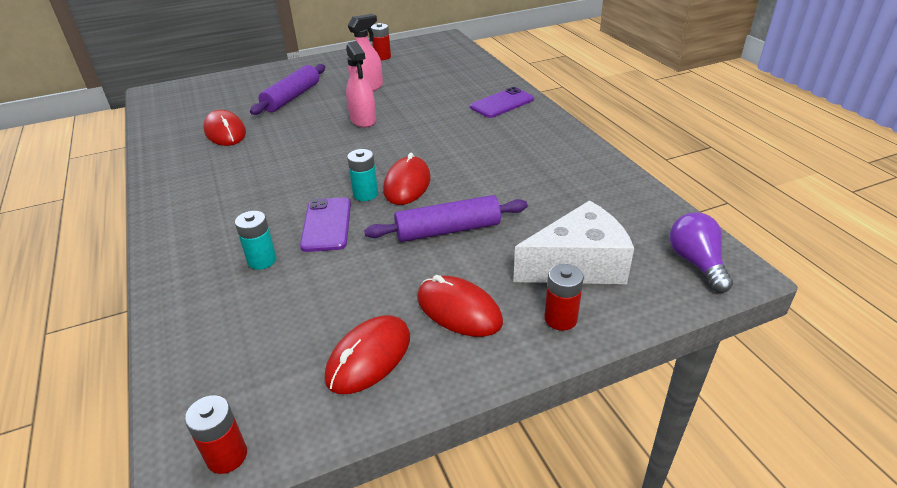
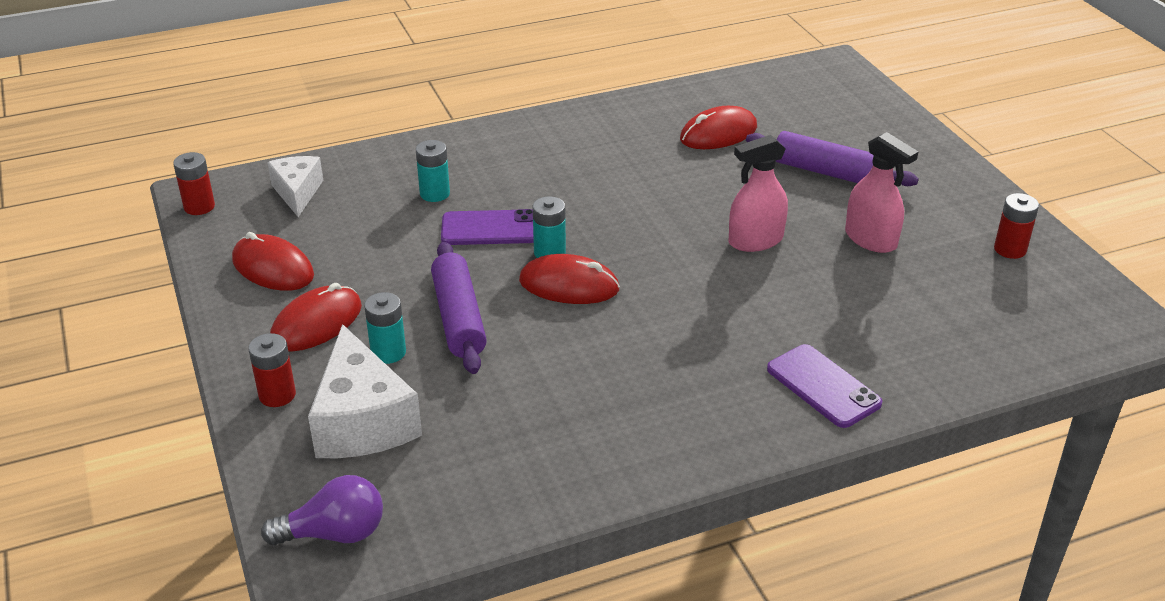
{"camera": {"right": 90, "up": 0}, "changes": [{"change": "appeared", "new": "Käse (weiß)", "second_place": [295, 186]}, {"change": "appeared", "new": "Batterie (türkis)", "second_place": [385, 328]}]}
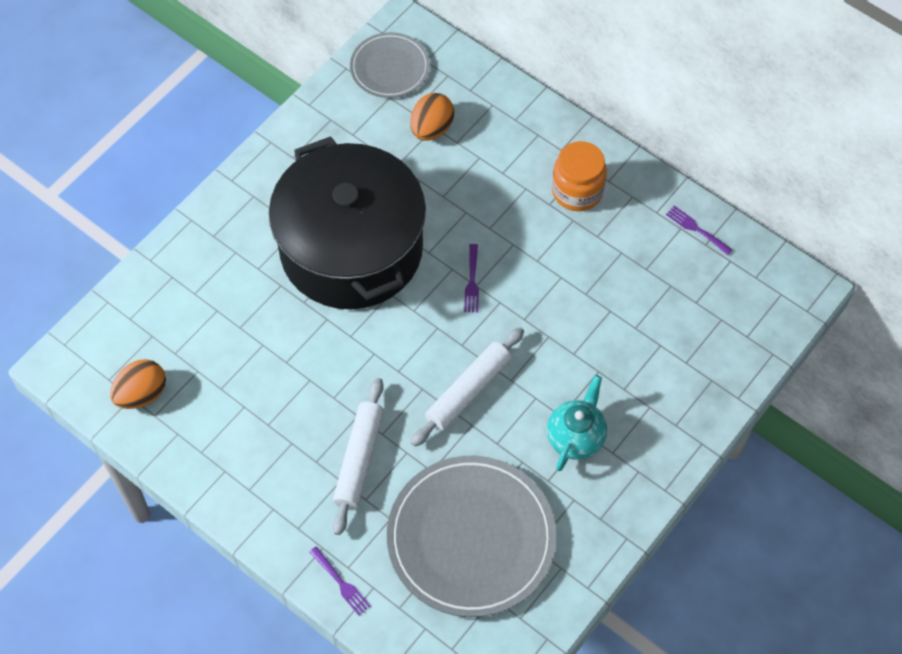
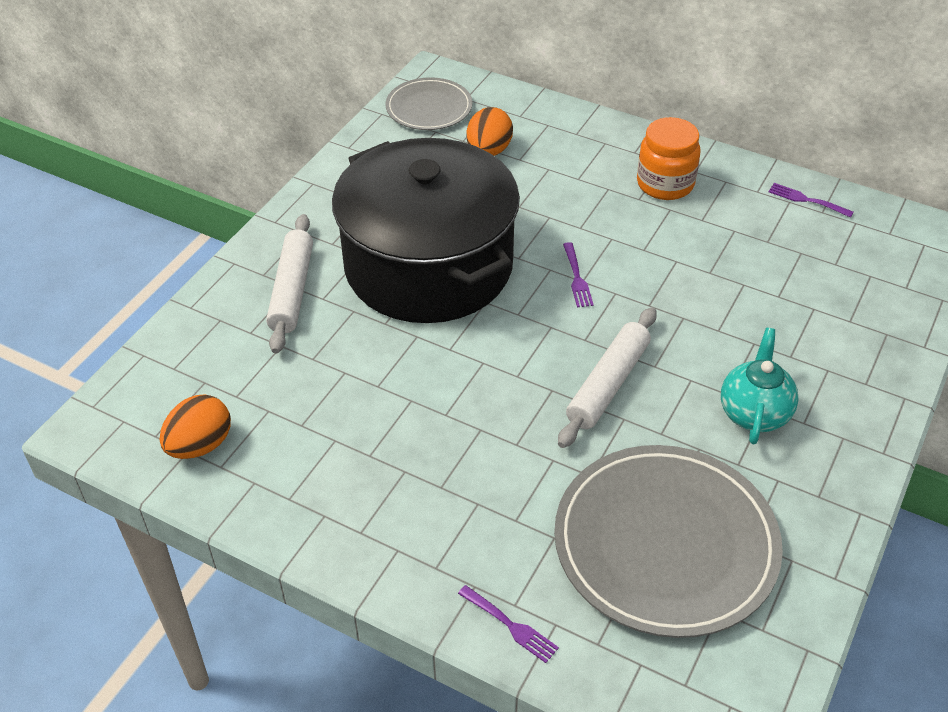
{"camera": {"right": -10, "up": -15}, "changes": [{"change": "relocated", "old": "Nudelholz (weiß)", "first_place": [358, 456], "second_place": [289, 283]}]}
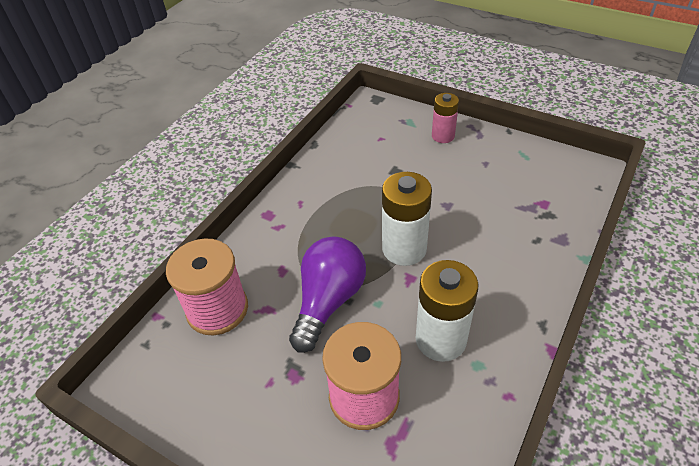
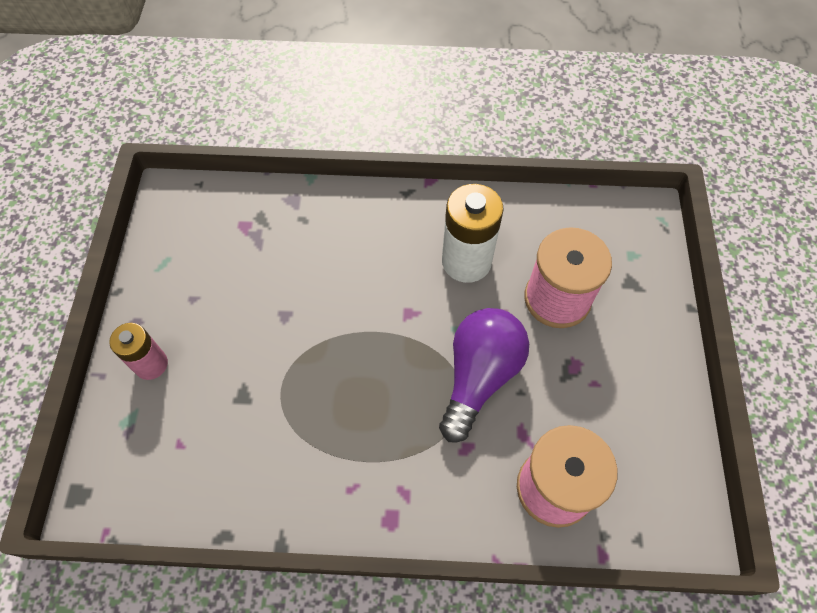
{"camera": {"right": -120, "up": 15}, "changes": [{"change": "spun", "old": "Glühbirne (lila)", "first_place": [327, 294], "second_place": [484, 375], "degrees": 120}, {"change": "missing", "old": "Batterie (weiß)", "first_place": [407, 219]}]}
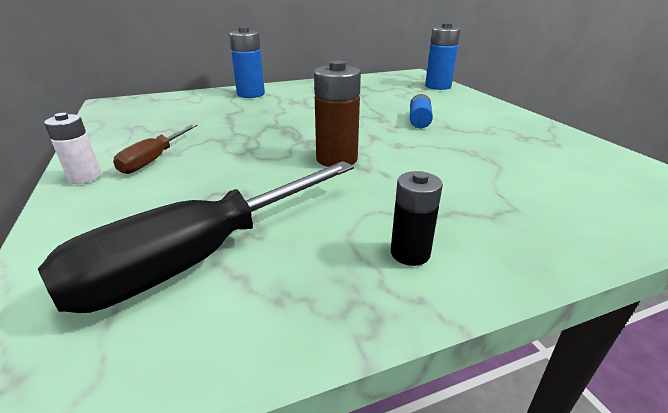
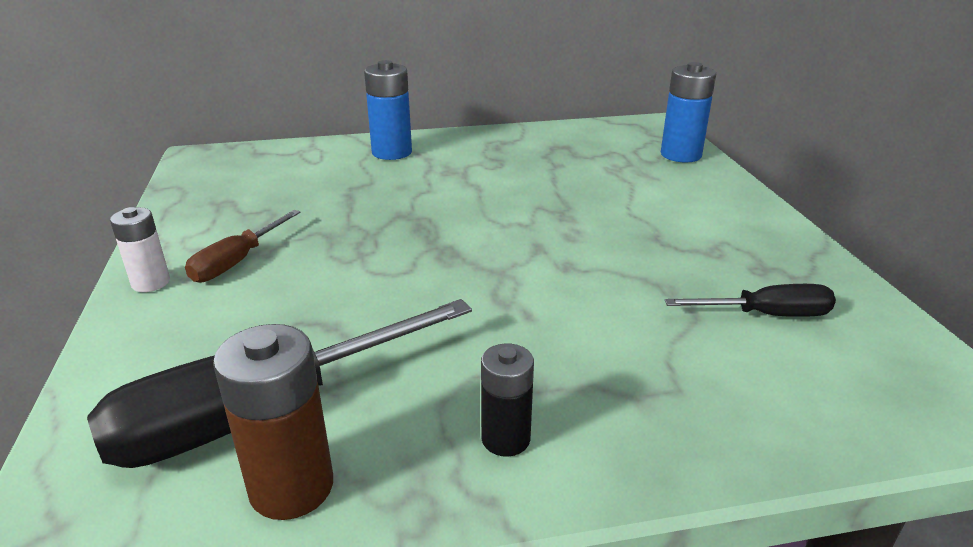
{"camera": {"right": 10, "up": 0}, "changes": [{"change": "relocated", "old": "Batterie (braun)", "first_place": [337, 114], "second_place": [273, 422]}, {"change": "missing", "old": "Batterie (blau)", "first_place": [421, 111]}, {"change": "appeared", "new": "Schraubenzieher (schwarz)", "second_place": [750, 300]}]}
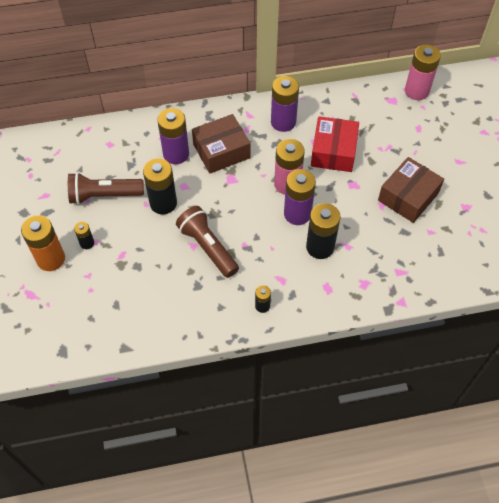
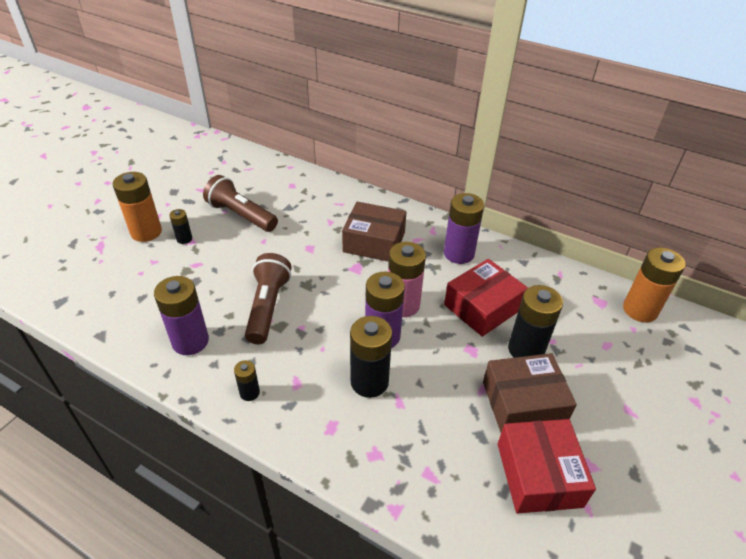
{"camera": {"right": 40, "up": -15}, "changes": [{"change": "relocated", "old": "Batterie (schwarz)", "first_place": [160, 186], "second_place": [535, 321]}, {"change": "relocated", "old": "Batterie (lila)", "first_place": [173, 136], "second_place": [181, 315]}, {"change": "colour", "old": "Batterie (rosa)", "new": "Batterie (orange)", "first_place": [423, 72], "second_place": [654, 284]}, {"change": "appeared", "new": "Schachtel (rot)", "second_place": [547, 466]}]}
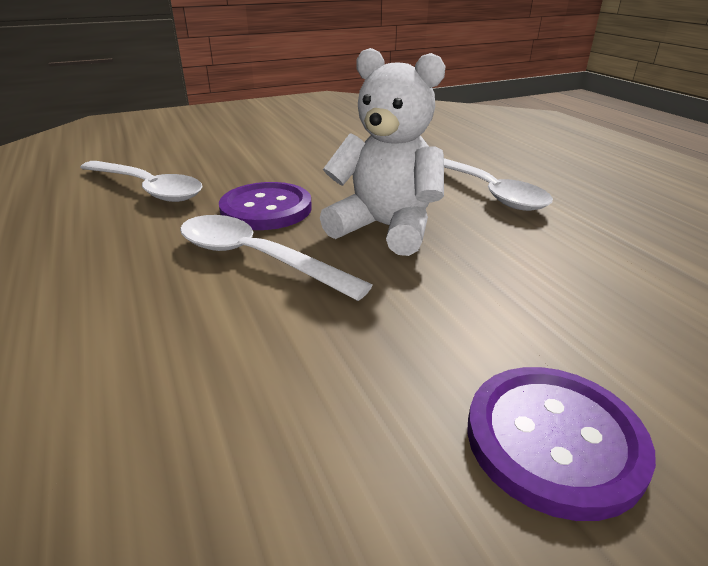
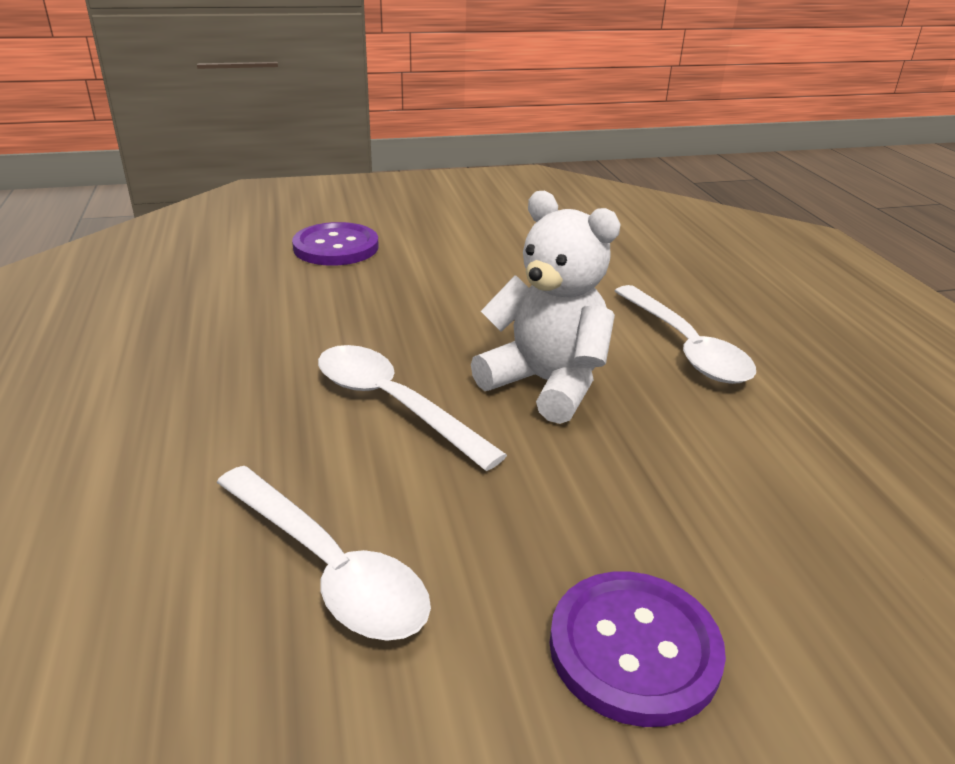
{"camera": {"right": 10, "up": 0}, "changes": [{"change": "relocated", "old": "Löffel (weiß)", "first_place": [141, 181], "second_place": [323, 553]}, {"change": "relocated", "old": "Knopf (lila)", "first_place": [265, 206], "second_place": [335, 244]}]}
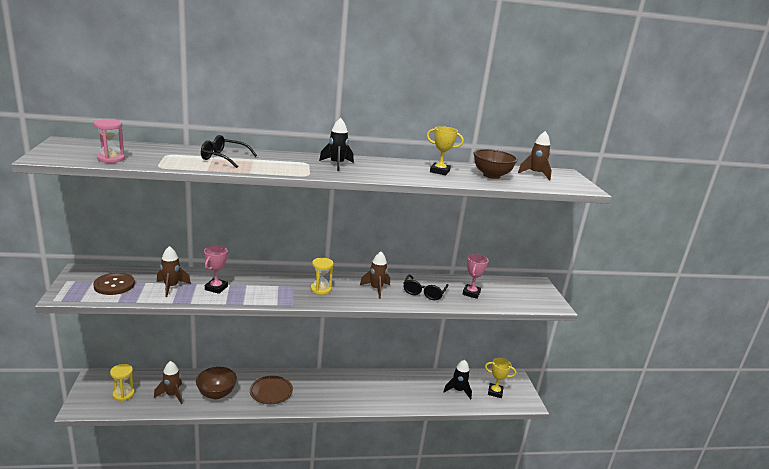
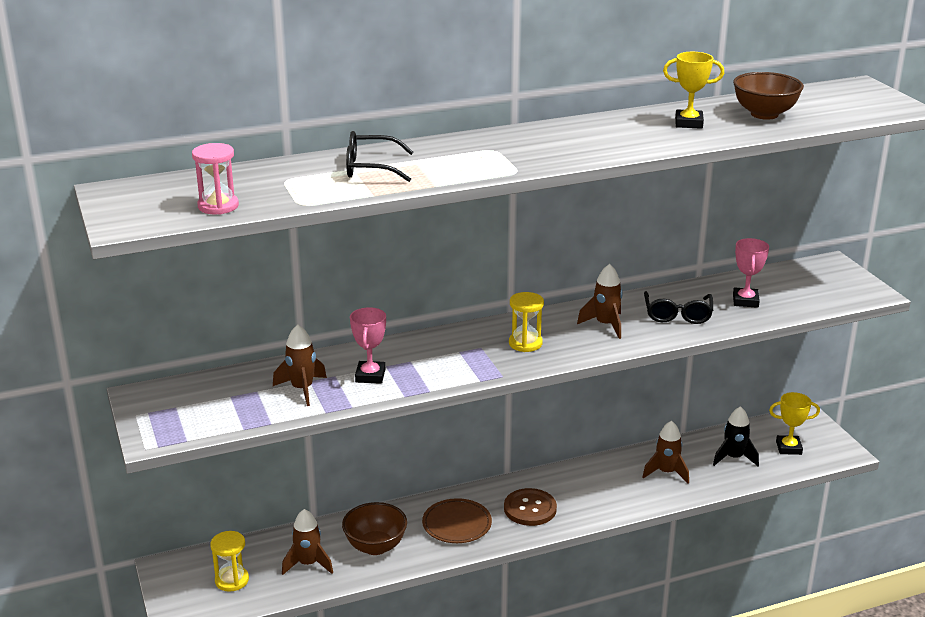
{"camera": {"right": -10, "up": 5}, "changes": [{"change": "relocated", "old": "Knopf (braun)", "first_place": [114, 284], "second_place": [530, 507]}, {"change": "missing", "old": "Rakete (schwarz)", "first_place": [336, 144]}, {"change": "relocated", "old": "Rakete (braun)", "first_place": [535, 156], "second_place": [665, 452]}]}
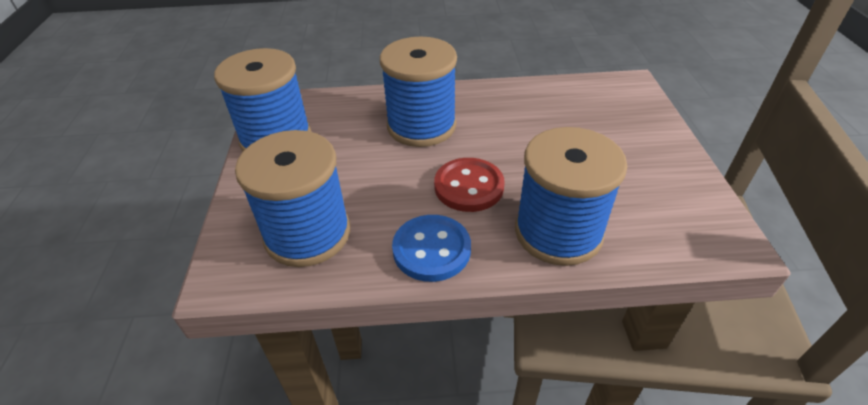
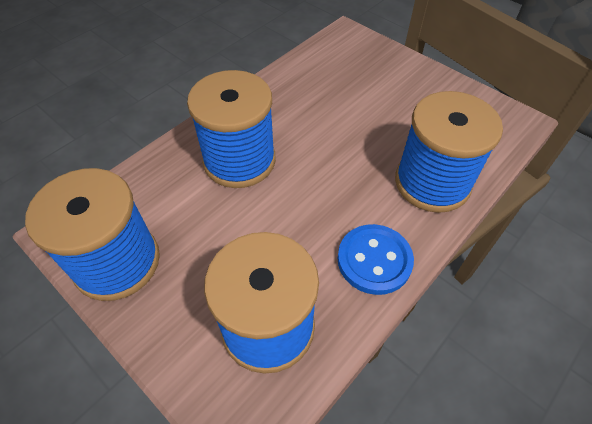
{"camera": {"right": -45, "up": 10}, "changes": [{"change": "missing", "old": "Knopf (rot)", "first_place": [469, 185]}]}
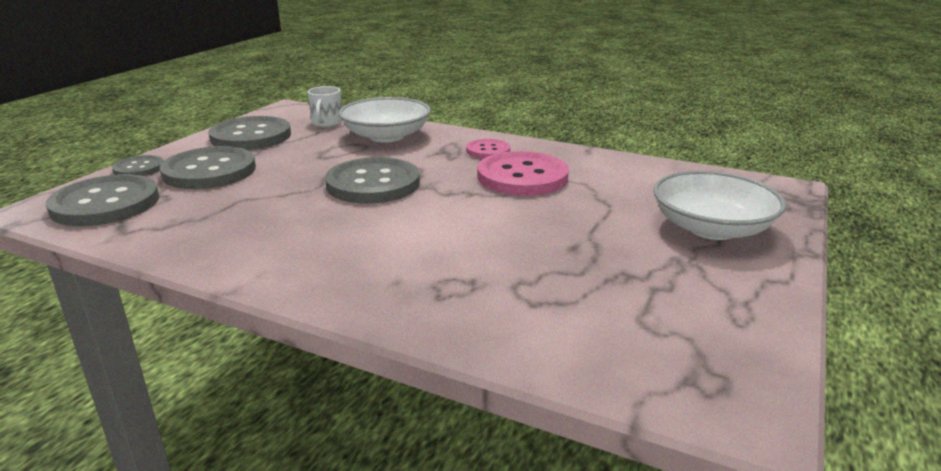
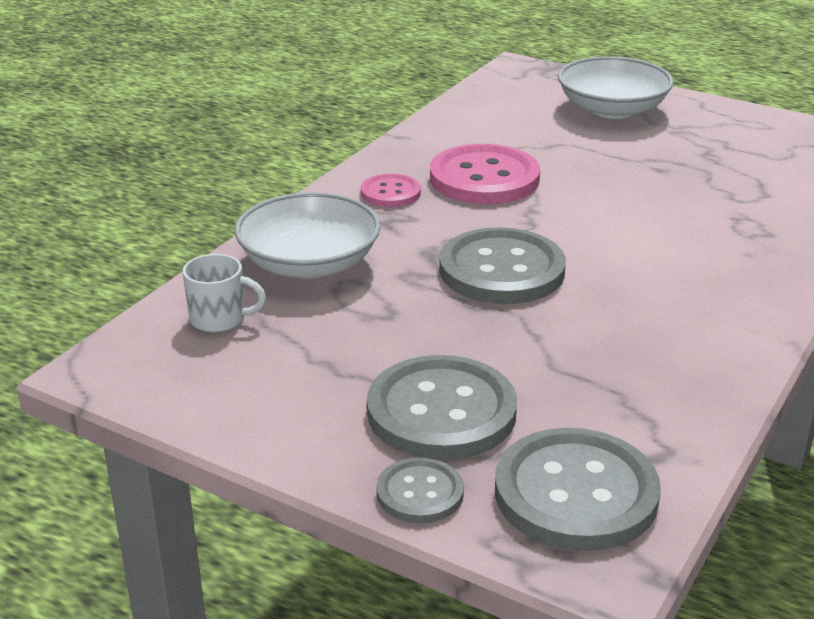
{"camera": {"right": -85, "up": 5}, "changes": [{"change": "missing", "old": "Knopf (grau)", "first_place": [249, 133]}]}
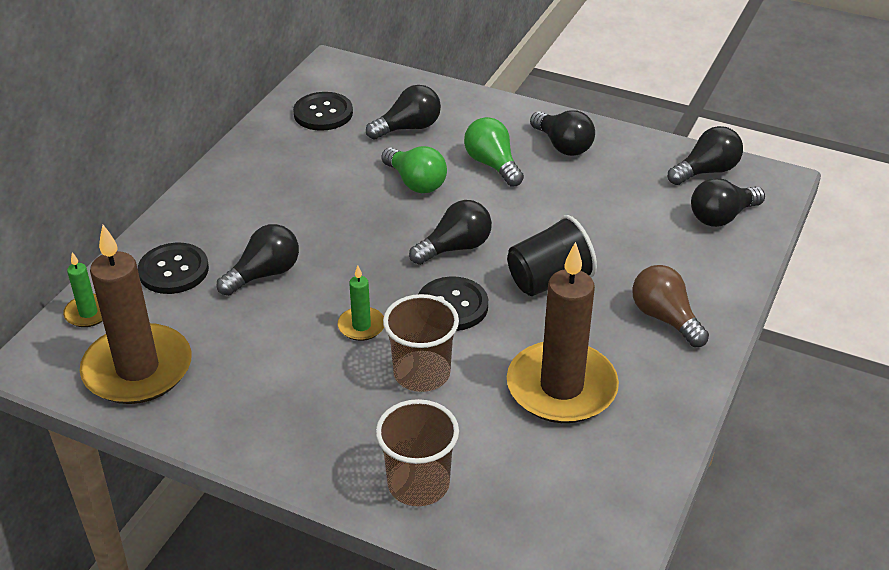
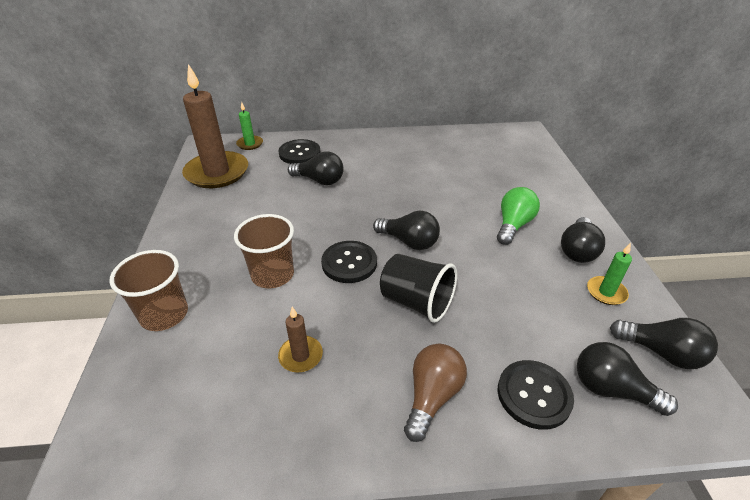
{"camera": {"right": 60, "up": 0}, "changes": [{"change": "relocated", "old": "Knopf (schwarz)", "first_place": [323, 111], "second_place": [536, 395]}, {"change": "relocated", "old": "Kerze (grün)", "first_place": [361, 303], "second_place": [609, 274]}, {"change": "missing", "old": "Glühbirne (schwarz)", "first_place": [403, 112]}, {"change": "missing", "old": "Glühbirne (grün)", "first_place": [414, 169]}, {"change": "size", "old": "Kerze (braun)", "first_place": [563, 332], "second_place": [300, 339], "factor": 0.45}]}
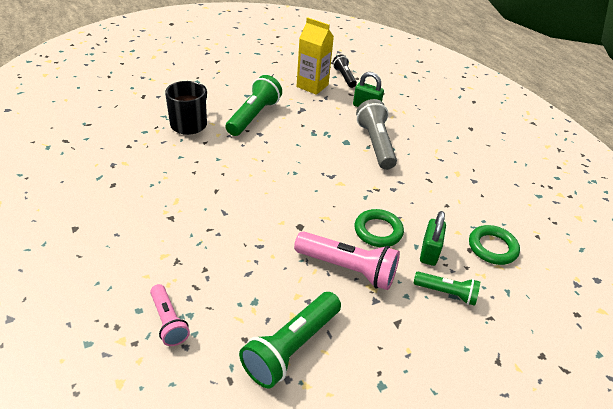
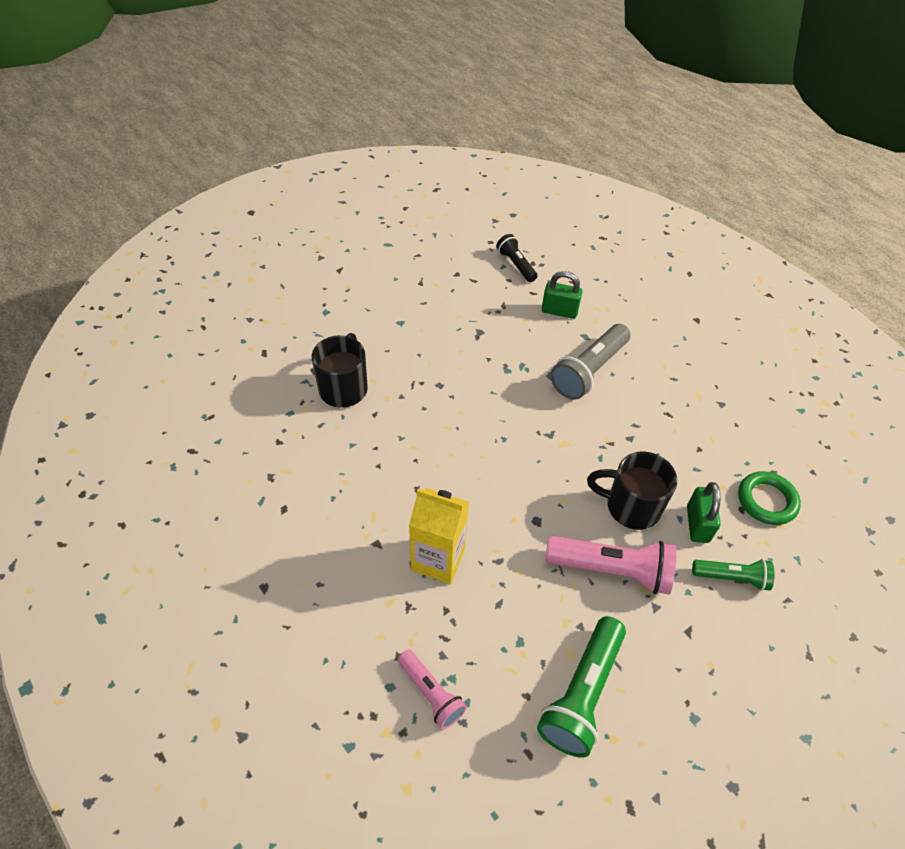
{"camera": {"right": -10, "up": 10}, "changes": [{"change": "missing", "old": "Taschenlampe (grün)", "first_place": [254, 105]}, {"change": "relocated", "old": "Getränkekarton (gelb)", "first_place": [315, 56], "second_place": [439, 536]}, {"change": "exchanged", "old": "Ring (grün)", "new": "Tasse (schwarz)", "first_place": [379, 228], "second_place": [632, 490]}, {"change": "spun", "old": "Taschenlampe (grau)", "first_place": [376, 134], "second_place": [590, 362], "degrees": -120}]}
